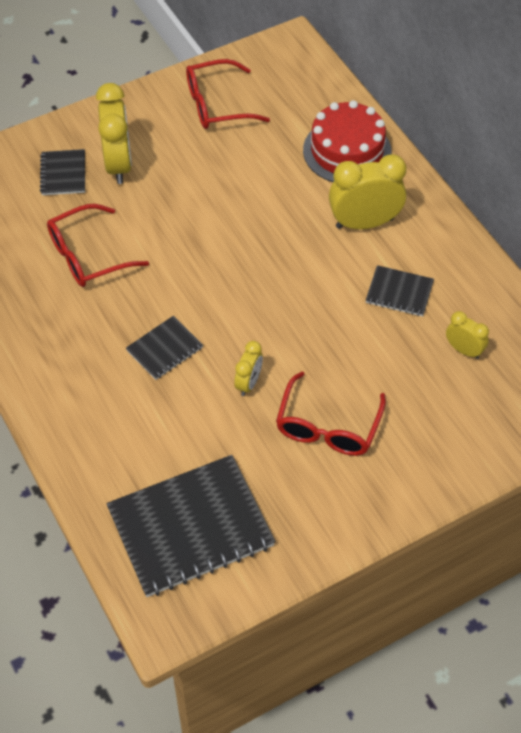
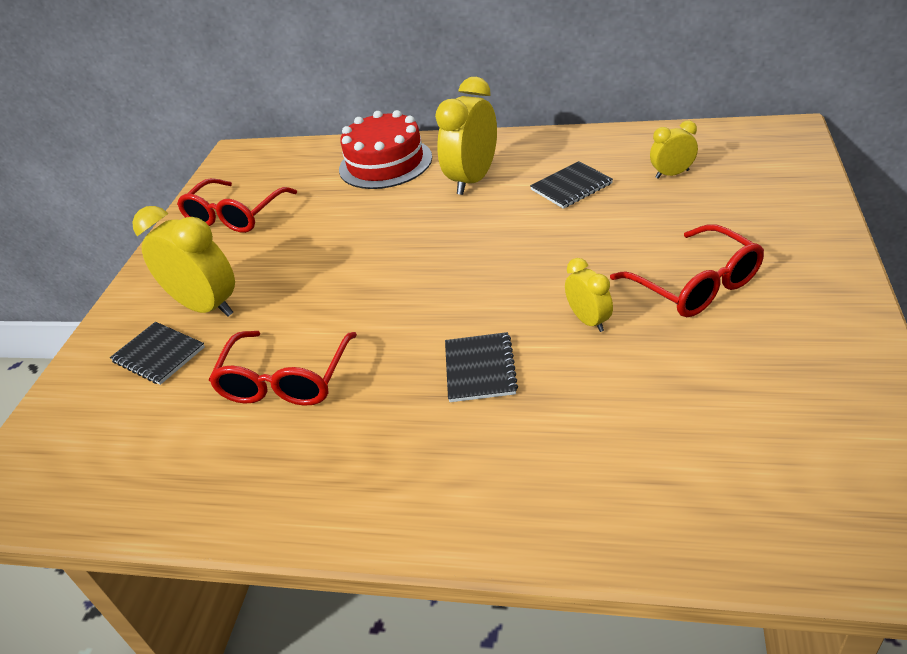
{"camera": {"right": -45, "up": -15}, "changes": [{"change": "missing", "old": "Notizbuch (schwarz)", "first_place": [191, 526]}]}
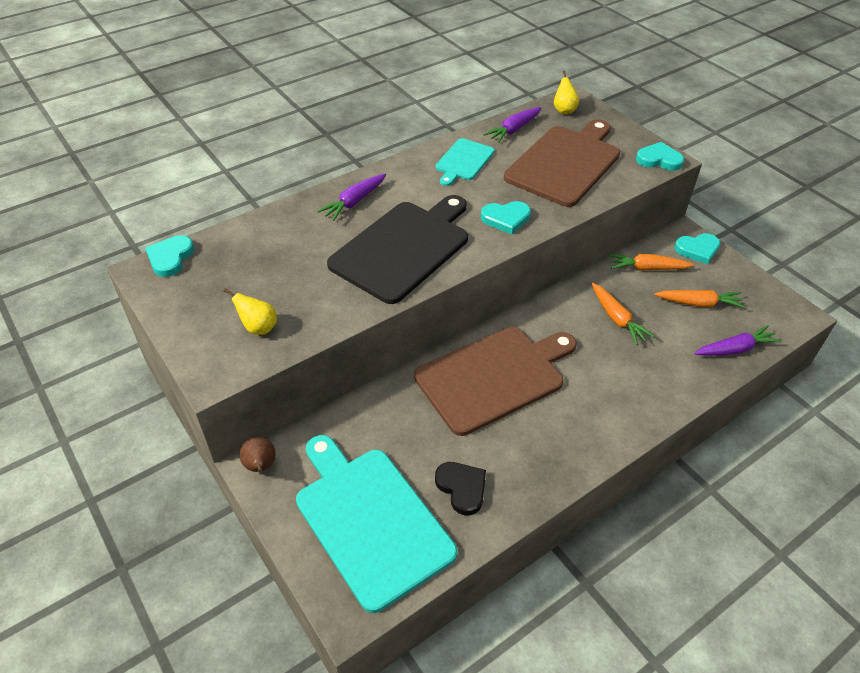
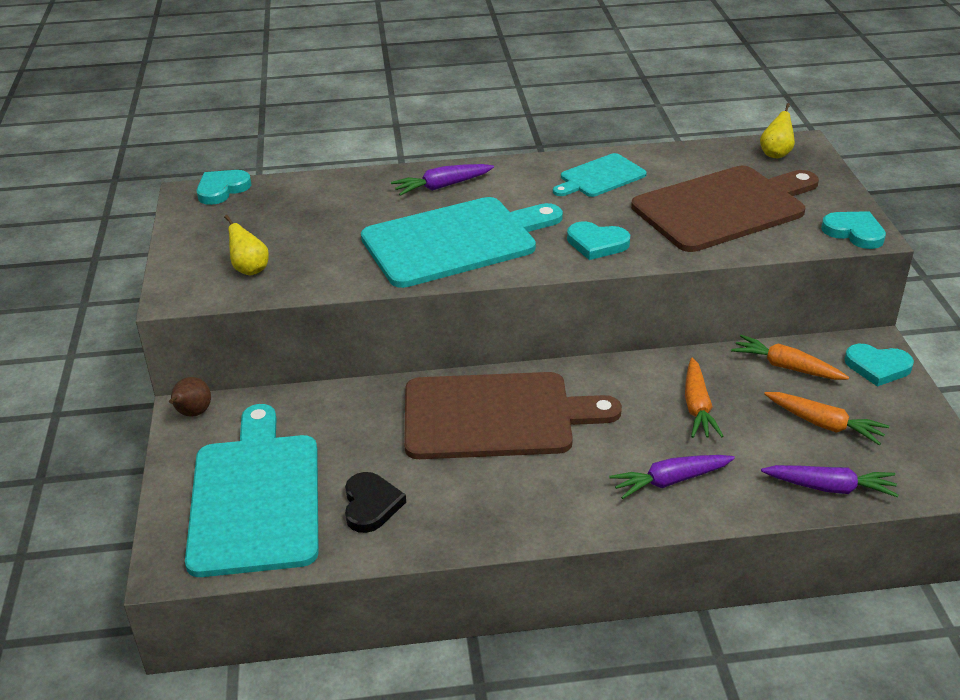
{"camera": {"right": 30, "up": -10}, "changes": [{"change": "colour", "old": "Schneidebrett (schwarz)", "new": "Schneidebrett (türkis)", "first_place": [397, 249], "second_place": [462, 242]}, {"change": "relocated", "old": "Karotte (lila)", "first_place": [512, 125], "second_place": [672, 477]}]}
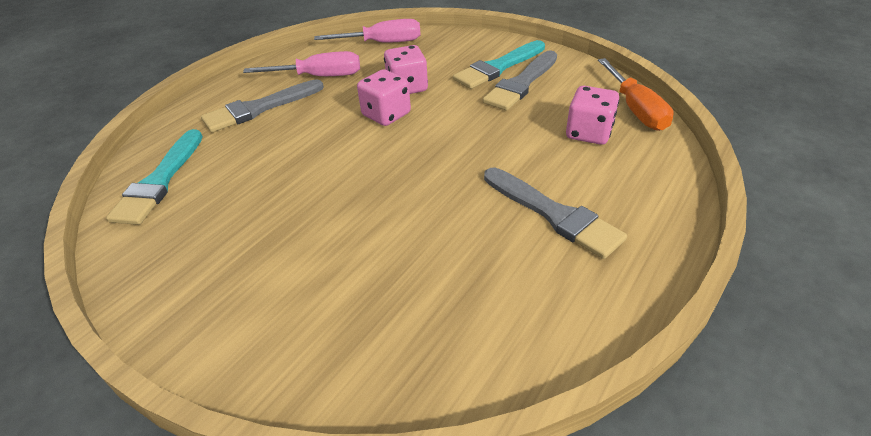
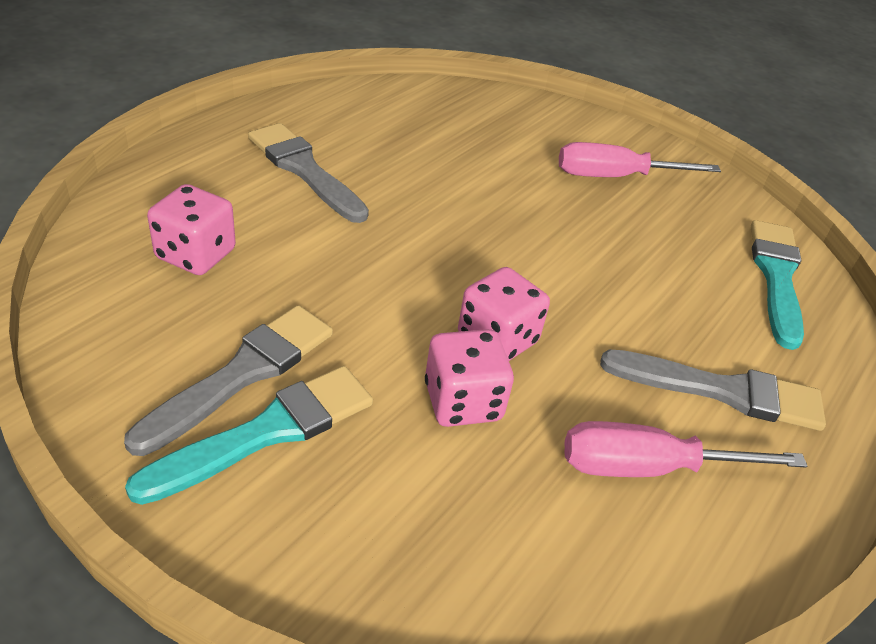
{"camera": {"right": 175, "up": 0}, "changes": [{"change": "spun", "old": "Pinsel (grau)", "first_place": [262, 105], "second_place": [713, 390], "degrees": 45}, {"change": "relocated", "old": "Schraubenzieher (rosa)", "first_place": [367, 31], "second_place": [640, 159]}, {"change": "missing", "old": "Schraubenzieher (orange)", "first_place": [636, 94]}]}
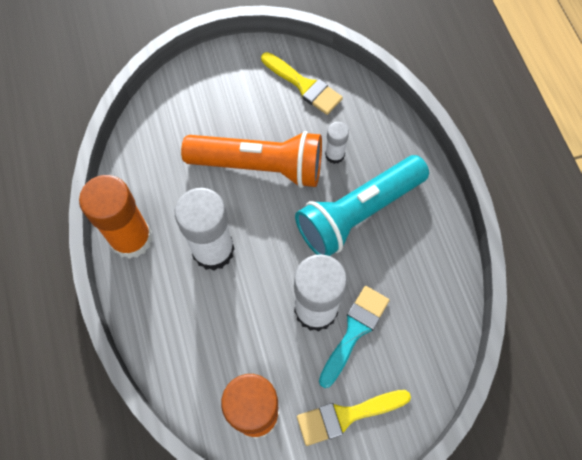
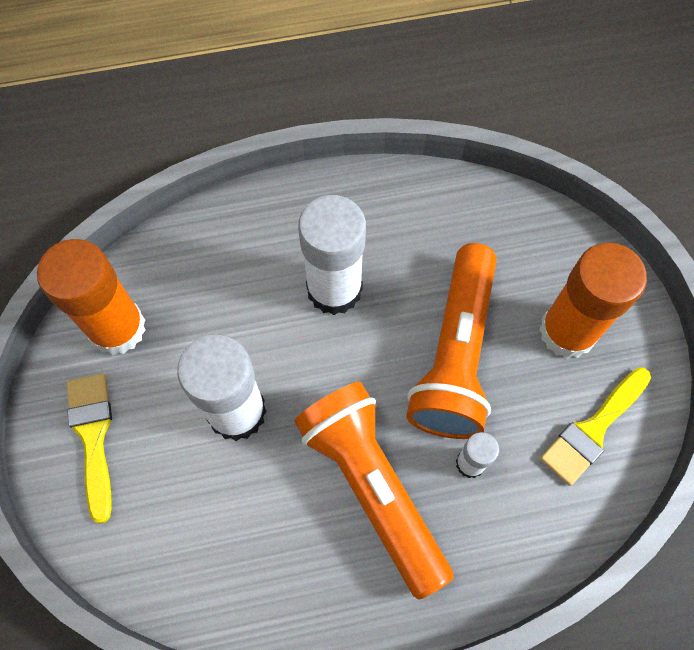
{"camera": {"right": 95, "up": 0}, "changes": [{"change": "relocated", "old": "Klebestift (orange)", "first_place": [116, 217], "second_place": [593, 301]}, {"change": "colour", "old": "Taschenlampe (türkis)", "new": "Taschenlampe (orange)", "first_place": [362, 205], "second_place": [374, 491]}, {"change": "missing", "old": "Pinsel (türkis)", "first_place": [354, 337]}]}
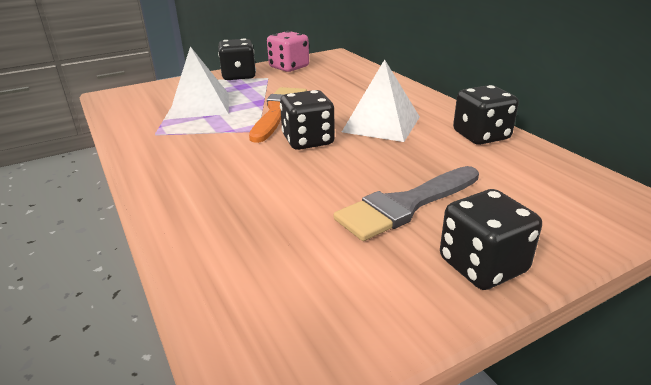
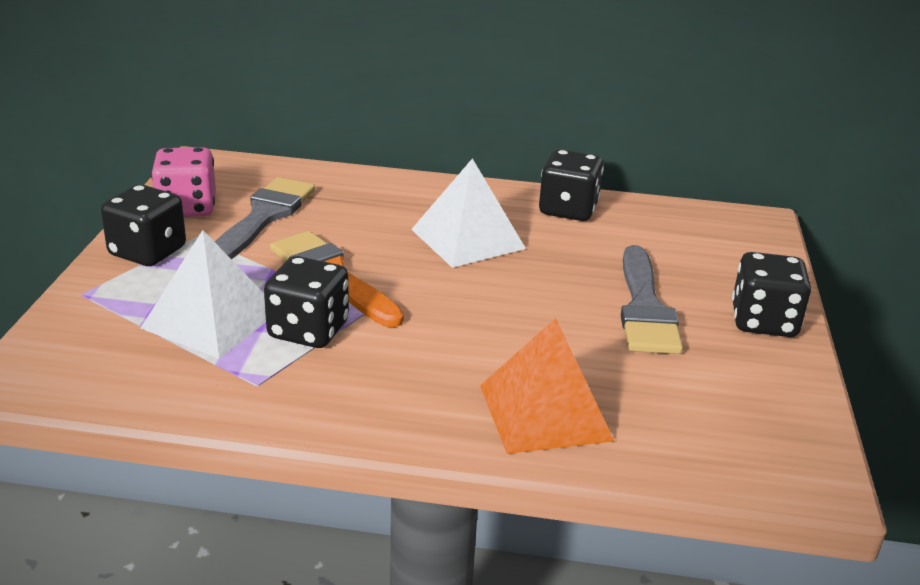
{"camera": {"right": -55, "up": 0}, "changes": [{"change": "relocated", "old": "Spielwürfel (schwarz)", "first_place": [307, 120], "second_place": [306, 302]}, {"change": "appeared", "new": "Pinsel (grau)", "second_place": [265, 218]}, {"change": "appeared", "new": "Pyramide (orange)", "second_place": [547, 386]}]}
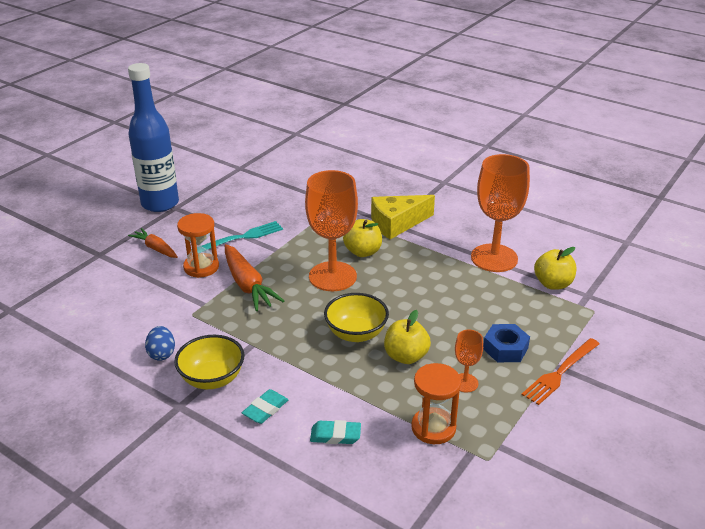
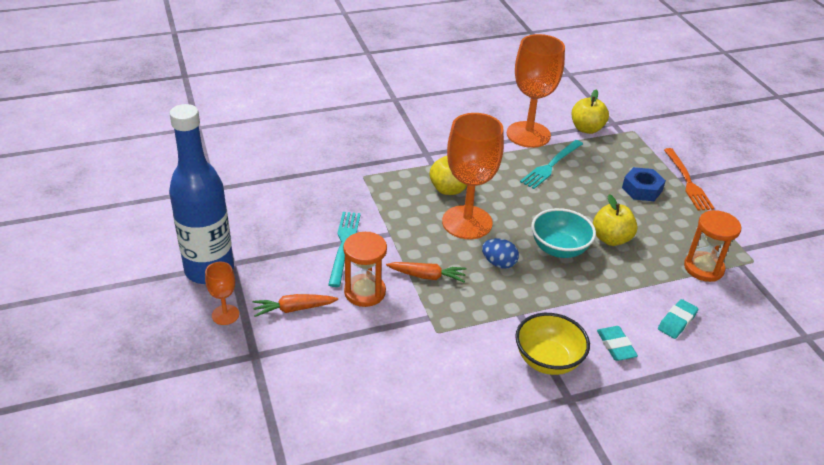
{"camera": {"right": -55, "up": 5}, "changes": [{"change": "relocated", "old": "Ei (blau)", "first_place": [160, 343], "second_place": [500, 253]}, {"change": "size", "old": "Karotte (orange)", "first_place": [254, 277], "second_place": [426, 272], "factor": 0.62}, {"change": "colour", "old": "Schüssel (gelb)", "new": "Schüssel (türkis)", "first_place": [356, 317], "second_place": [563, 233]}, {"change": "missing", "old": "Käse (gelb)", "first_place": [403, 217]}, {"change": "relocated", "old": "Kelch (orange)", "first_place": [469, 361], "second_place": [222, 293]}, {"change": "appeared", "new": "Gabel (türkis)", "second_place": [551, 164]}]}
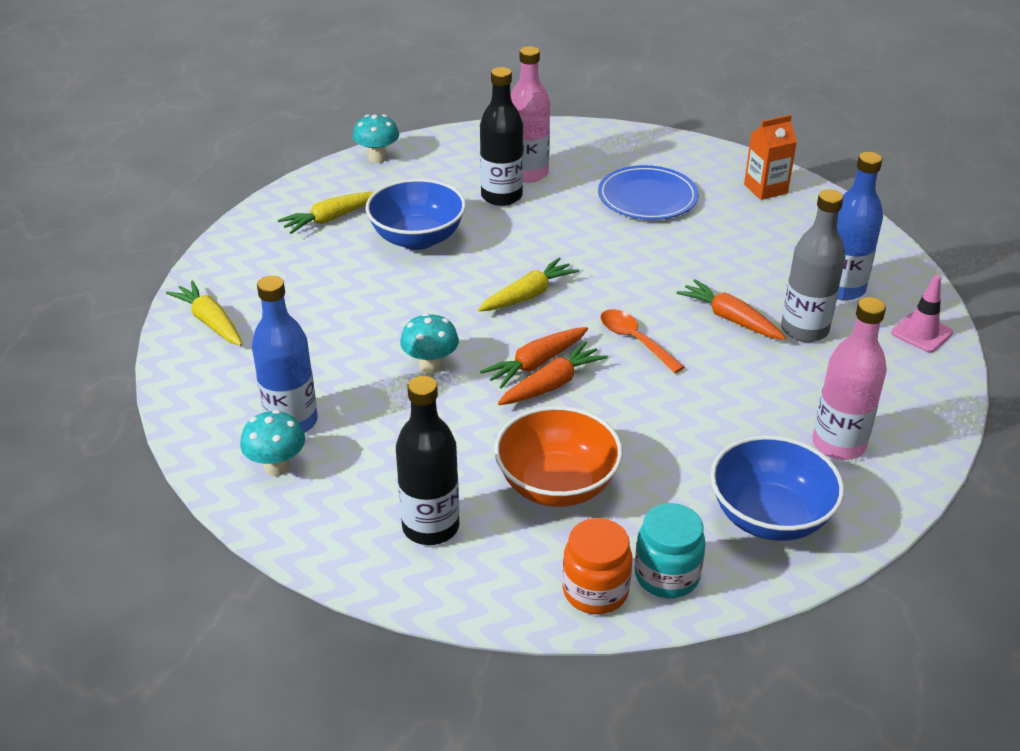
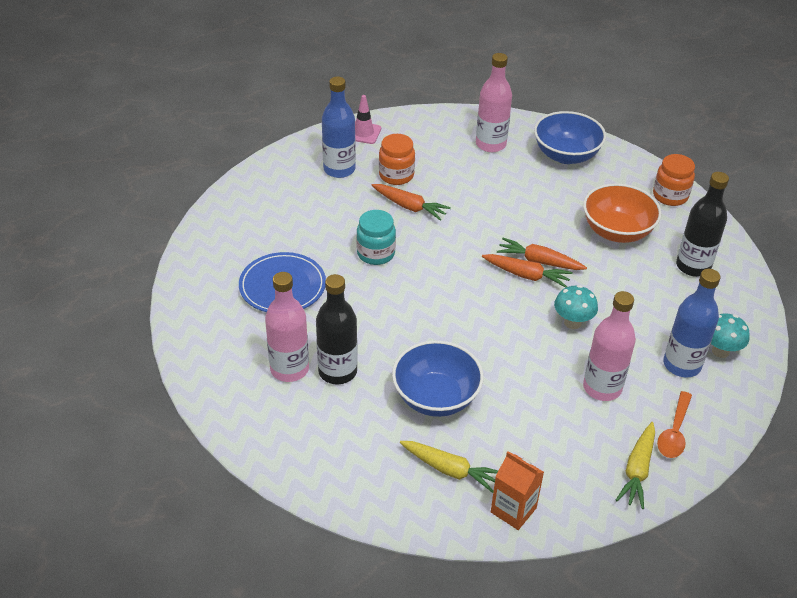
{"camera": {"right": -120, "up": 5}, "changes": [{"change": "missing", "old": "Pilz (türkis)", "first_place": [376, 138]}, {"change": "missing", "old": "Karotte (gelb)", "first_place": [528, 285]}, {"change": "relocated", "old": "Löffel (orange)", "first_place": [642, 341], "second_place": [674, 424]}, {"change": "relocated", "old": "Einmachglas (türkis)", "first_place": [670, 550], "second_place": [376, 237]}, {"change": "spun", "old": "Karotte (orange)", "first_place": [731, 309], "second_place": [411, 202], "degrees": -75}, {"change": "relocated", "old": "Getränkekarton (orange)", "first_place": [770, 157], "second_place": [517, 490]}, {"change": "exchanged", "old": "Flasche (grau)", "new": "Einmachglas (orange)", "first_place": [813, 265], "second_place": [397, 159]}, {"change": "appeared", "new": "Flasche (rosa)", "second_place": [609, 346]}]}
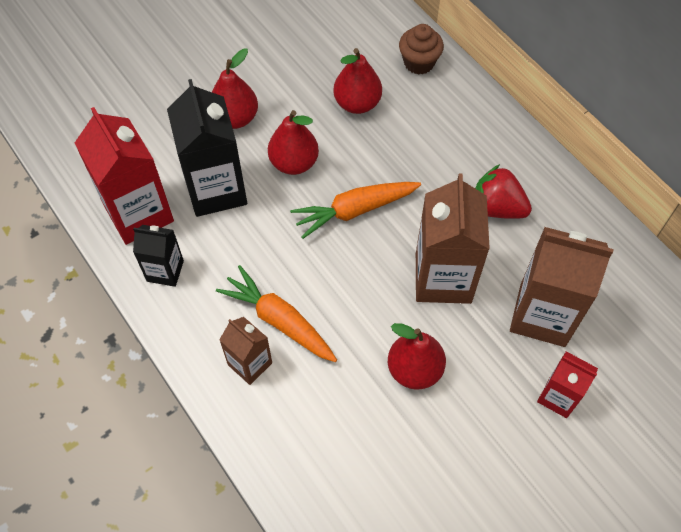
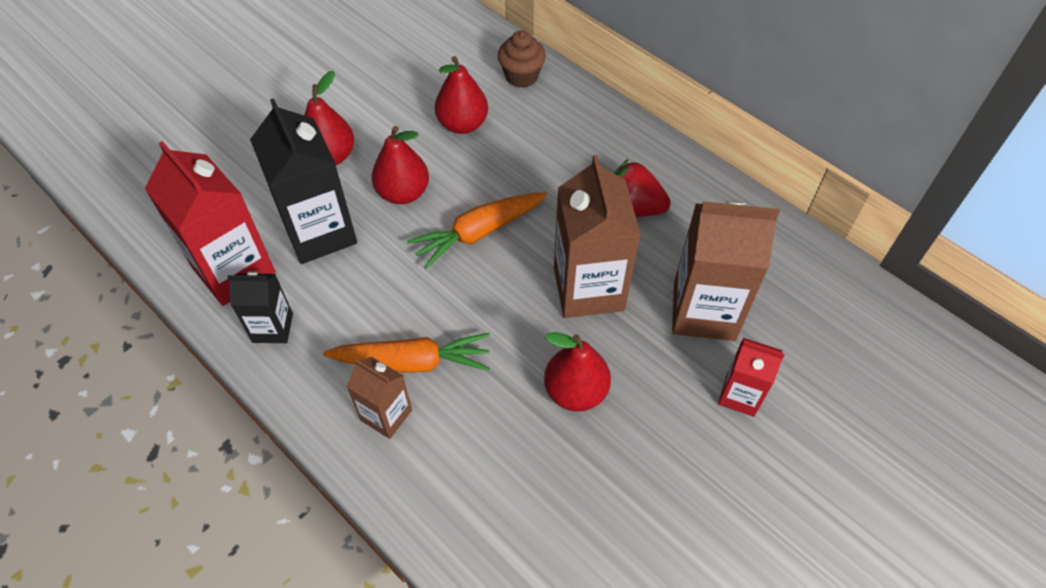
{"camera": {"right": -10, "up": -5}, "changes": [{"change": "spun", "old": "Karotte (orange)", "first_place": [276, 313], "second_place": [406, 353], "degrees": 150}]}
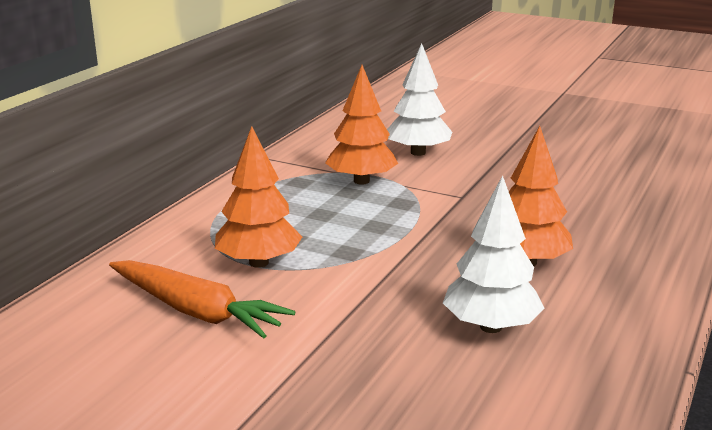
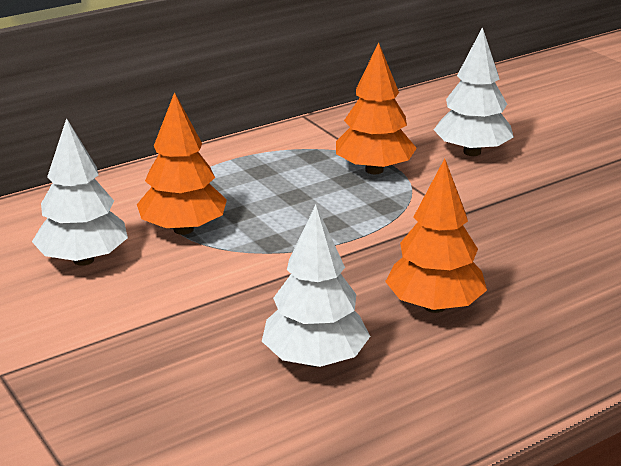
{"camera": {"right": 30, "up": 5}, "changes": [{"change": "exchanged", "old": "Karotte (orange)", "new": "Baum (weiß)", "first_place": [202, 299], "second_place": [80, 192]}]}
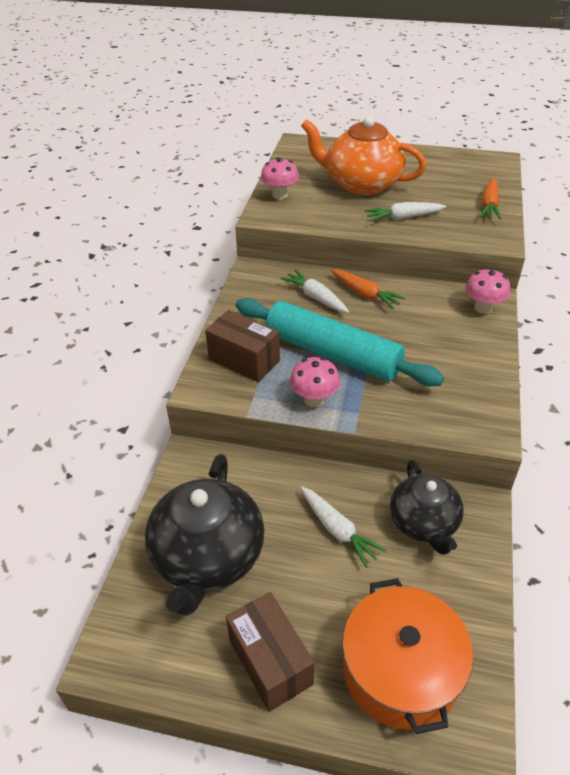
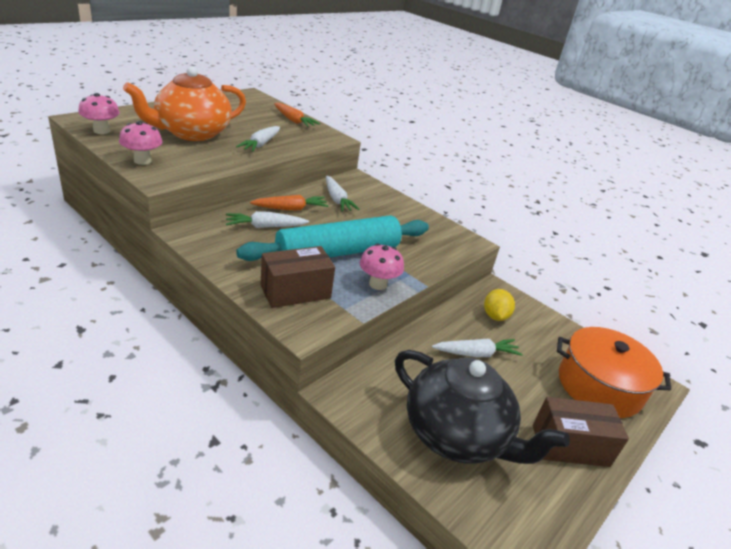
{"camera": {"right": -65, "up": -10}, "changes": [{"change": "exchanged", "old": "Teekanne (schwarz)", "new": "Zitrone (gelb)", "first_place": [427, 507], "second_place": [499, 305]}, {"change": "relocated", "old": "Pilz (rosa)", "first_place": [487, 291], "second_place": [99, 113]}, {"change": "appeared", "new": "Karotte (weiß)", "second_place": [343, 194]}]}
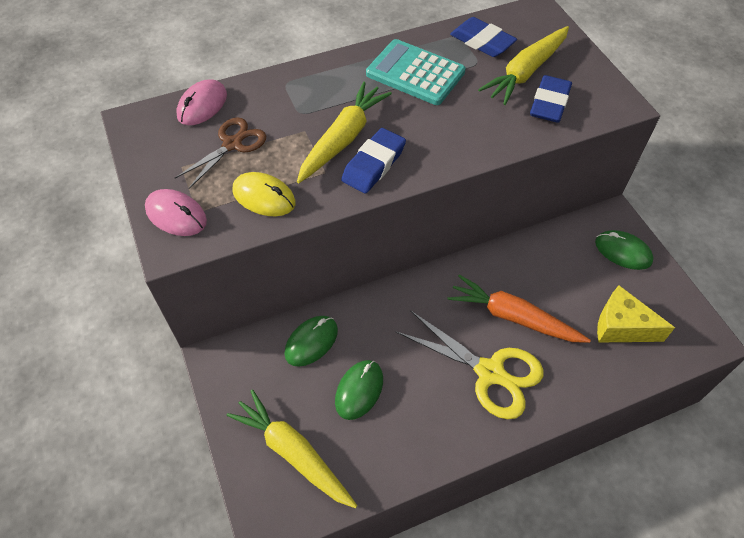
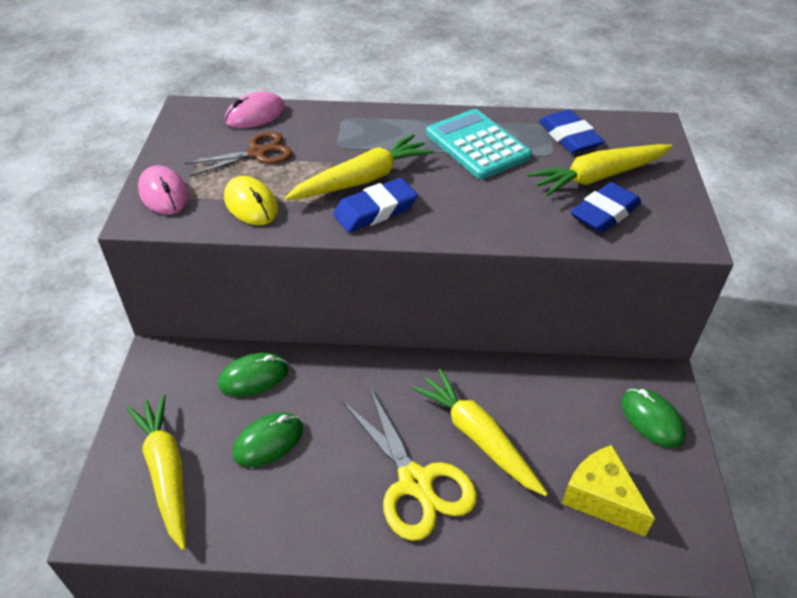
{"camera": {"right": 25, "up": -10}, "changes": [{"change": "colour", "old": "Karotte (orange)", "new": "Karotte (gelb)", "first_place": [519, 308], "second_place": [480, 432]}]}
